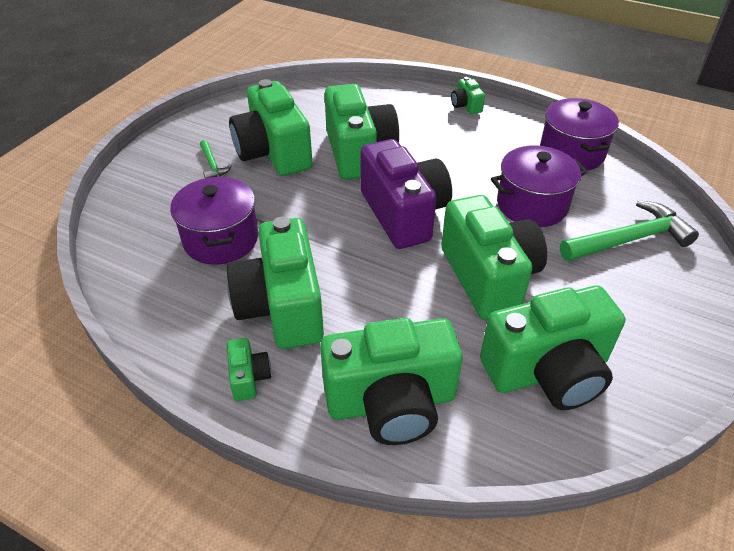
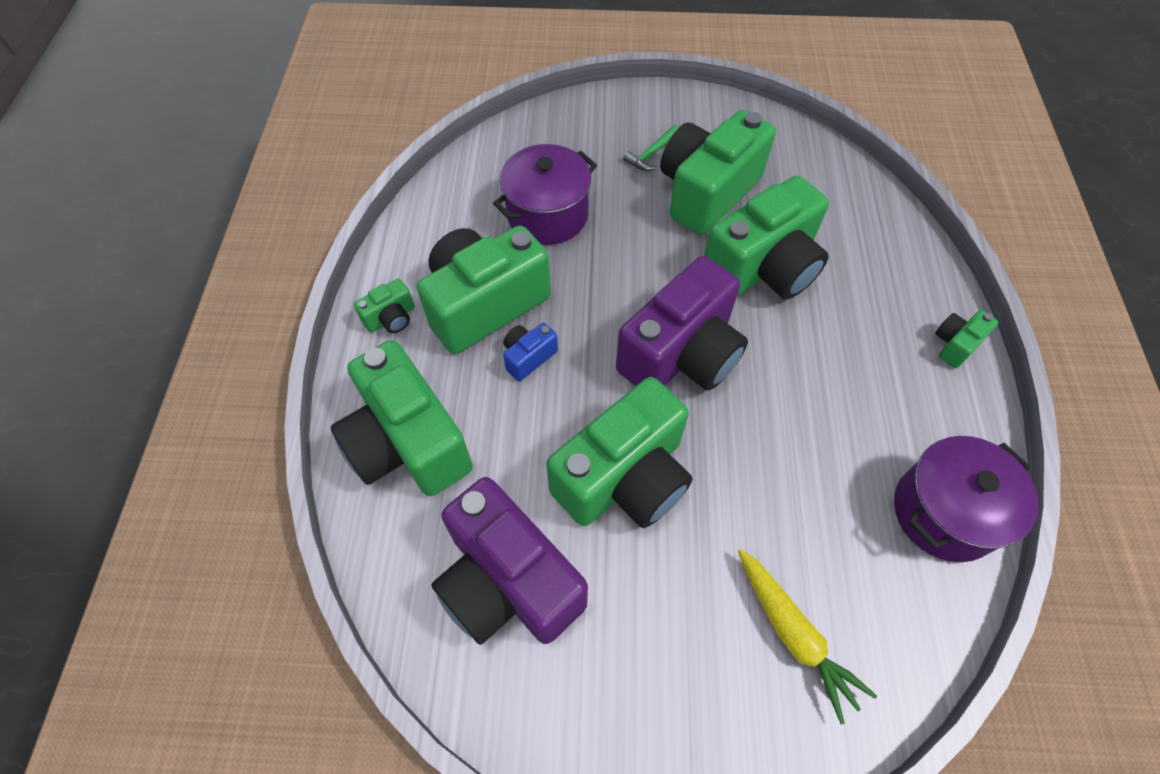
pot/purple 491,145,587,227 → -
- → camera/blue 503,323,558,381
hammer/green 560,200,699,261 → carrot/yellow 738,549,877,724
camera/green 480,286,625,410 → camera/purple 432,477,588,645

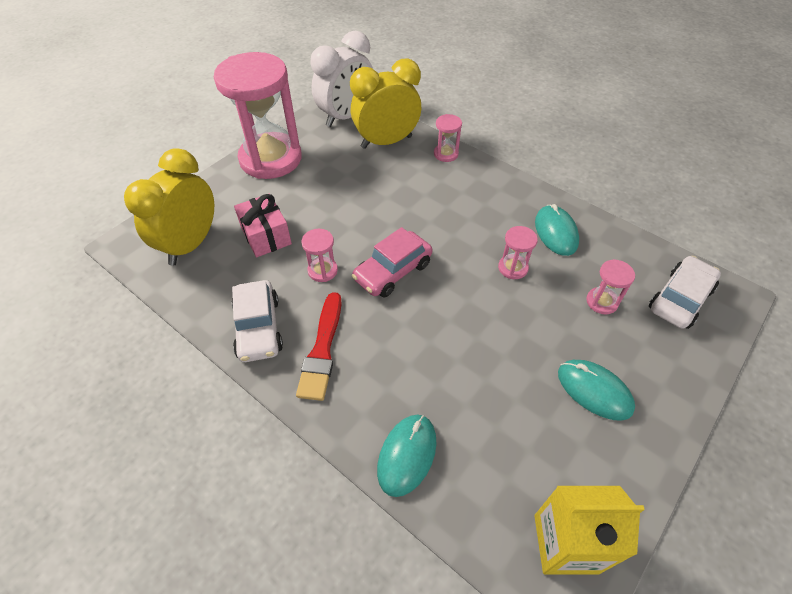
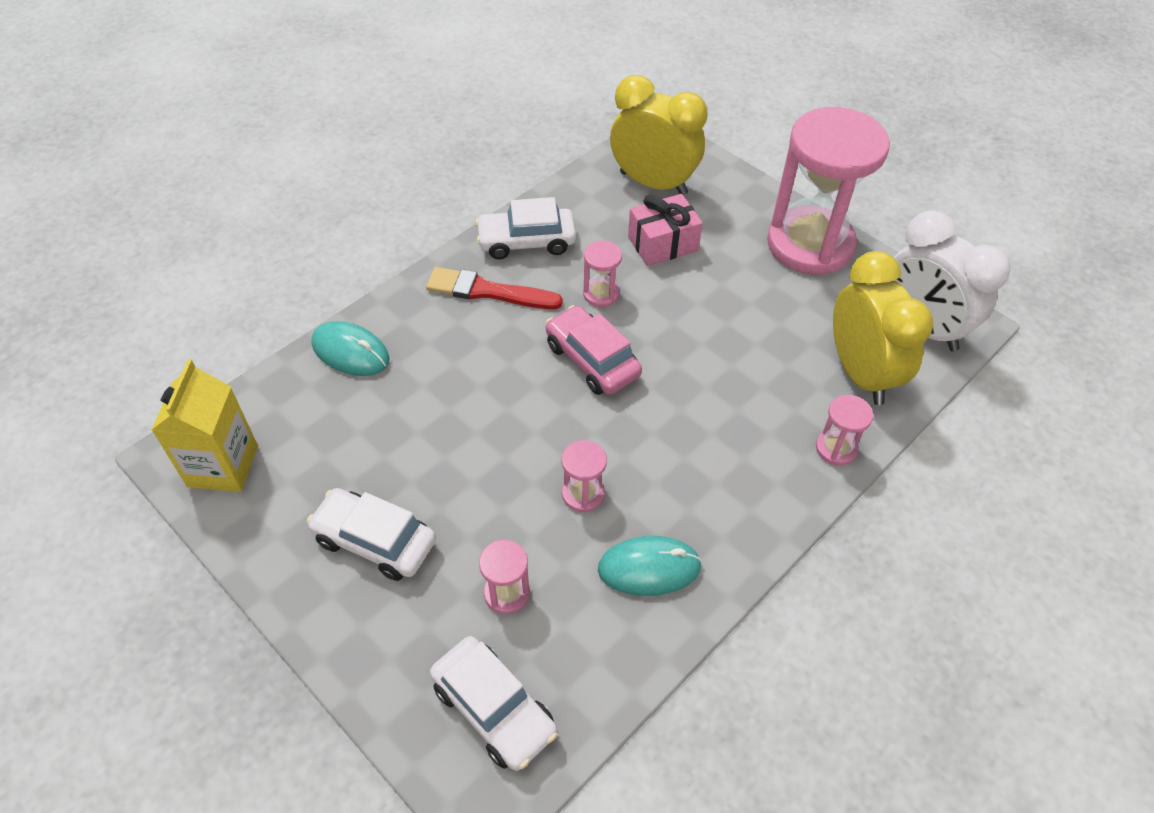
mouse/turquoise 558,360,635,421 → car/white 307,488,436,581

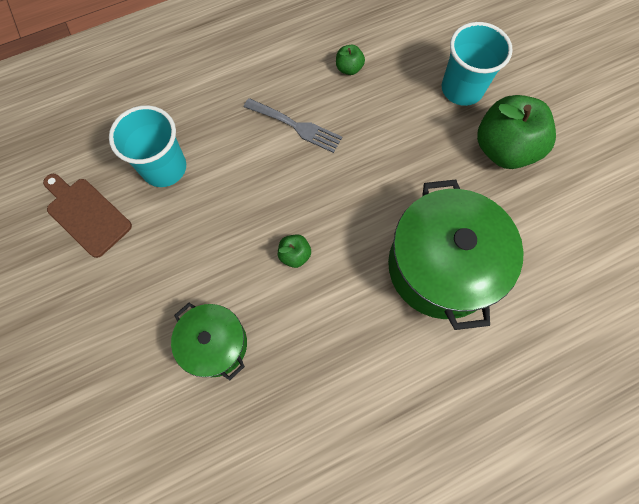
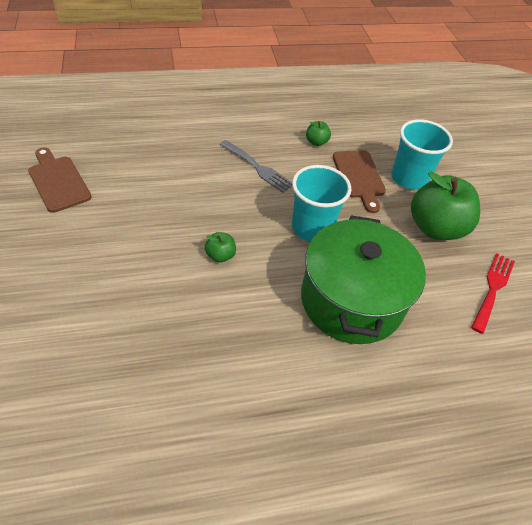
pot/green 171,303,247,380 → -
- → cutting board/brown 333,150,386,213
- → fork/red 471,253,515,334
cup/turquoise 109,105,186,187 → cup/turquoise 292,165,352,241, relocated

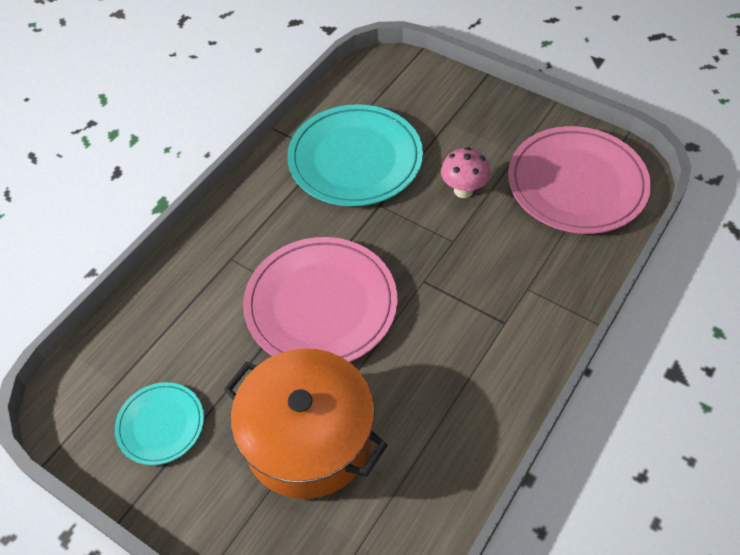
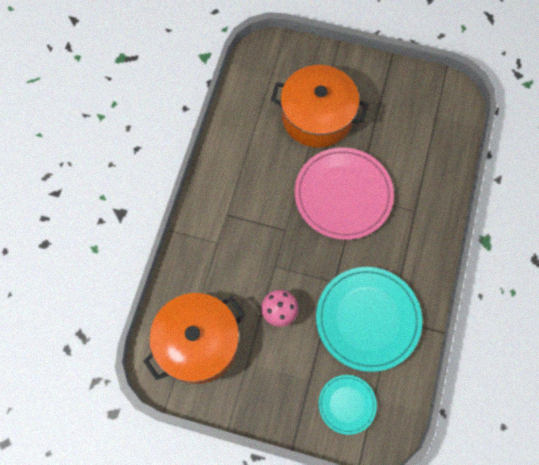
plate/turquoise 115,382,204,465 → plate/turquoise 319,375,377,435, relocated
plate/pink 508,126,651,234 → pot/orange 143,293,245,384

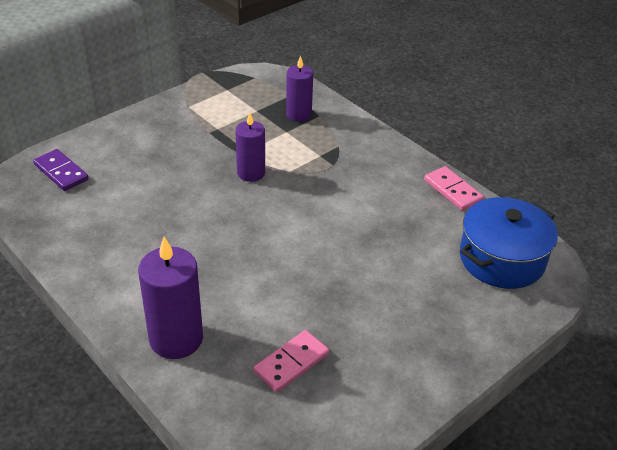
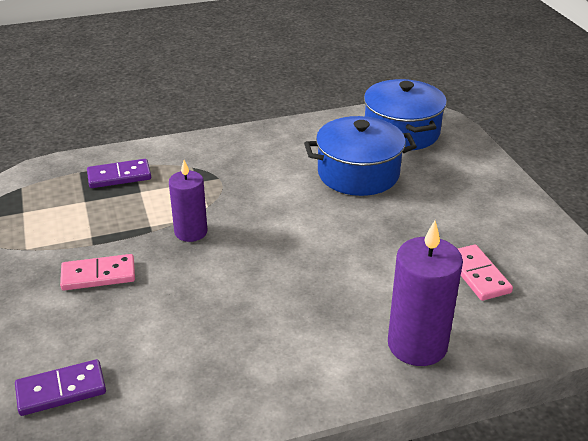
- → pot/blue 304,116,417,196
domino/pink 424,166,484,211 → domino/pink 60,254,135,291, relocated
candle/purple 286,56,313,122 → domino/purple 87,159,151,188

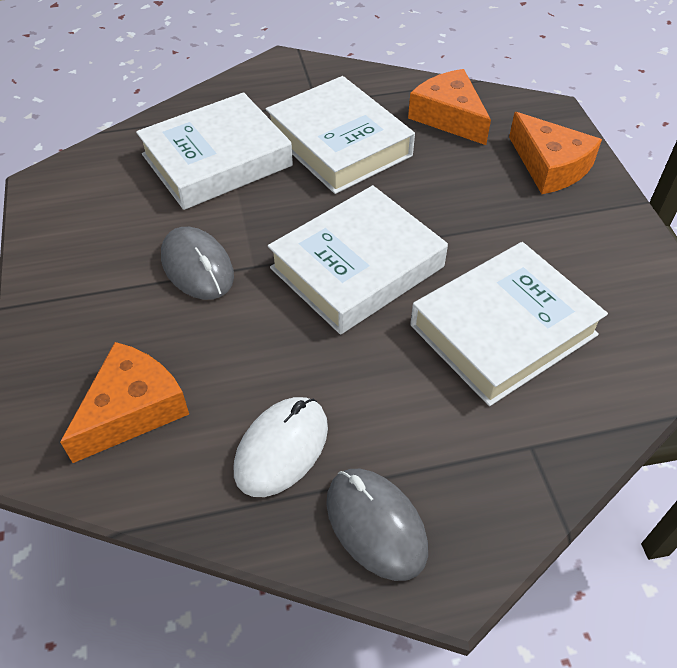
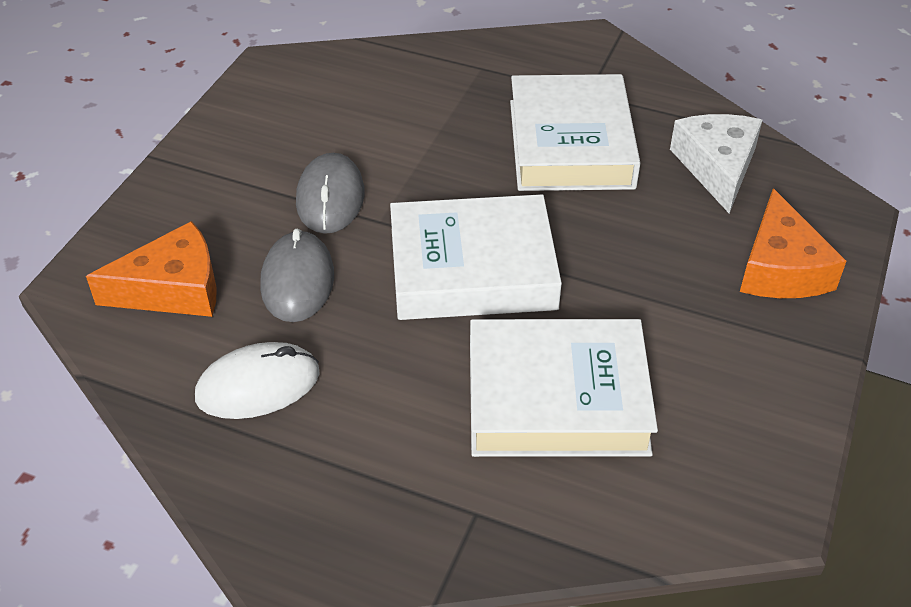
book/white 136,92,293,210 → -
mouse/grey 326,469,428,581 → mouse/grey 260,229,334,322, relocated
cheese/orange 408,69,491,145 → cheese/white 670,114,762,214

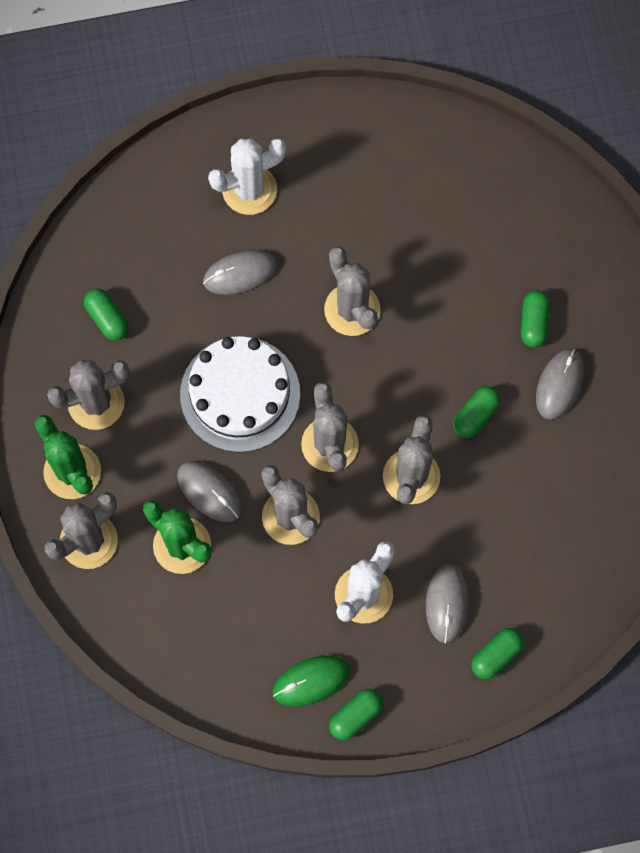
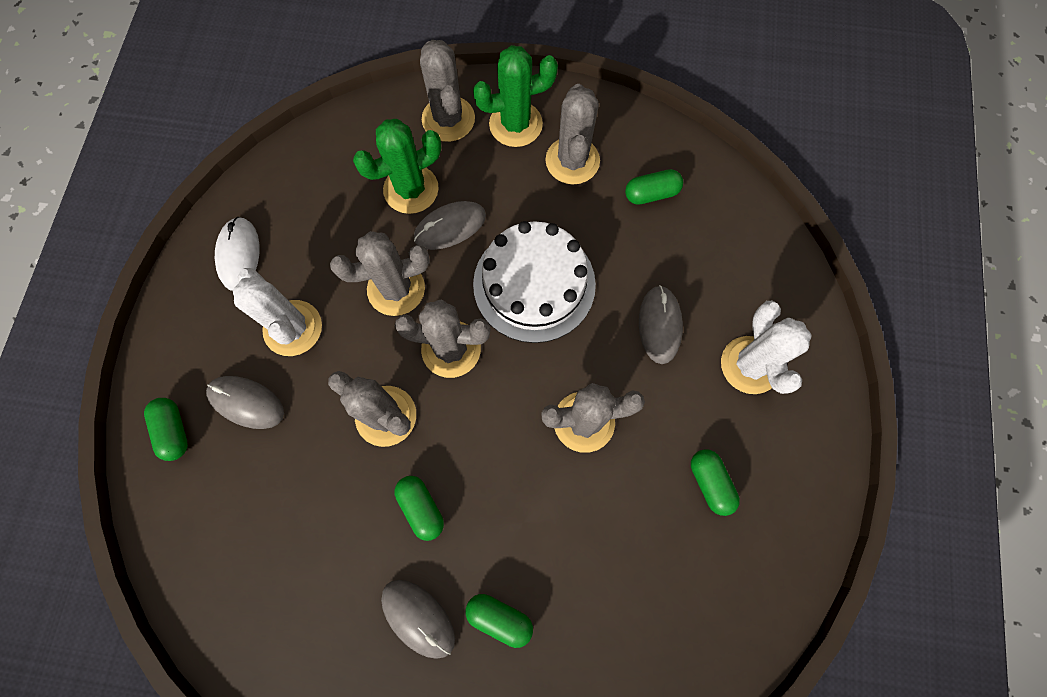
capsule/green 329,689,383,741 → capsule/green 691,449,740,516, relocated
mouse/green 273,656,350,707 → mouse/white 215,217,259,291

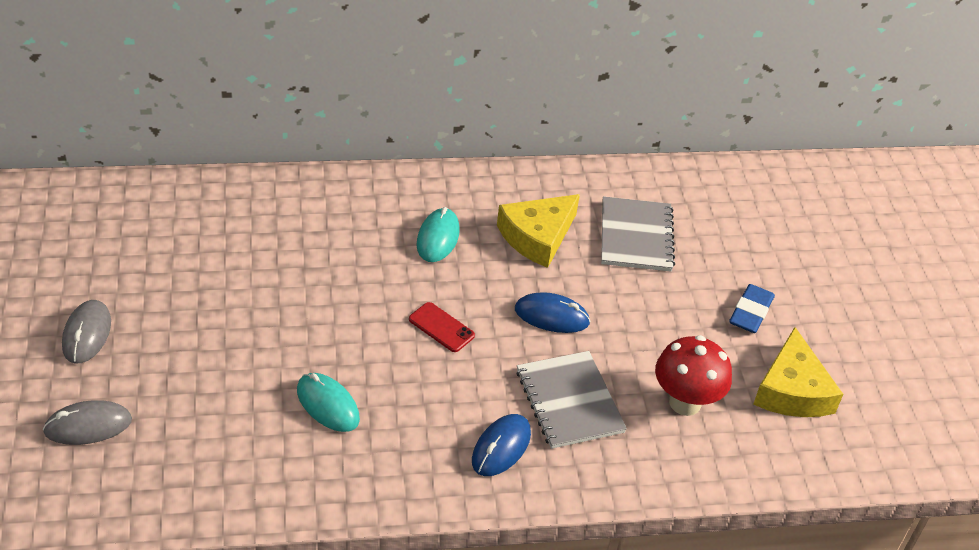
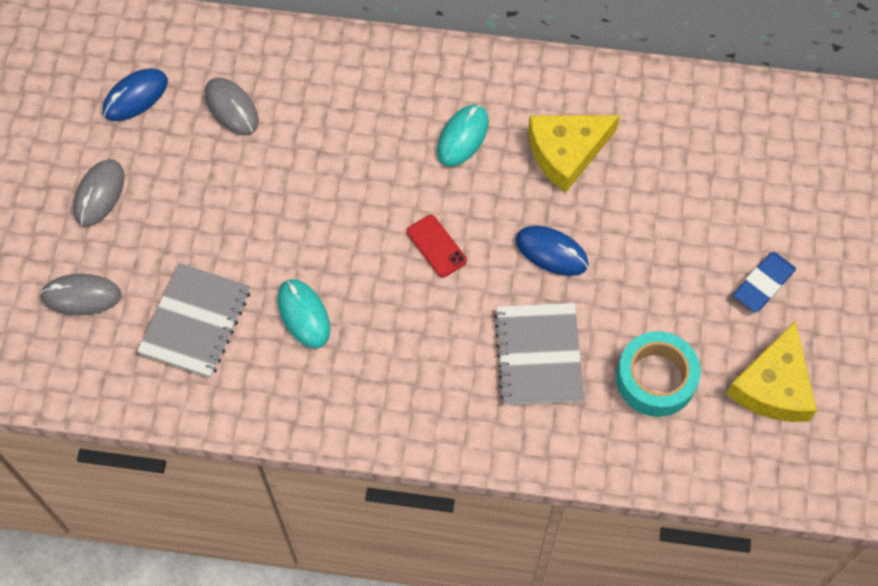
- → mouse/grey 205,78,259,135
mouse/blue 472,414,531,476 → mouse/blue 103,68,168,121, relocated
notebook/grey 601,196,675,272 → notebook/grey 137,263,250,378, relocated
mushroom/red 655,335,732,416 → tape/turquoise 616,331,701,417

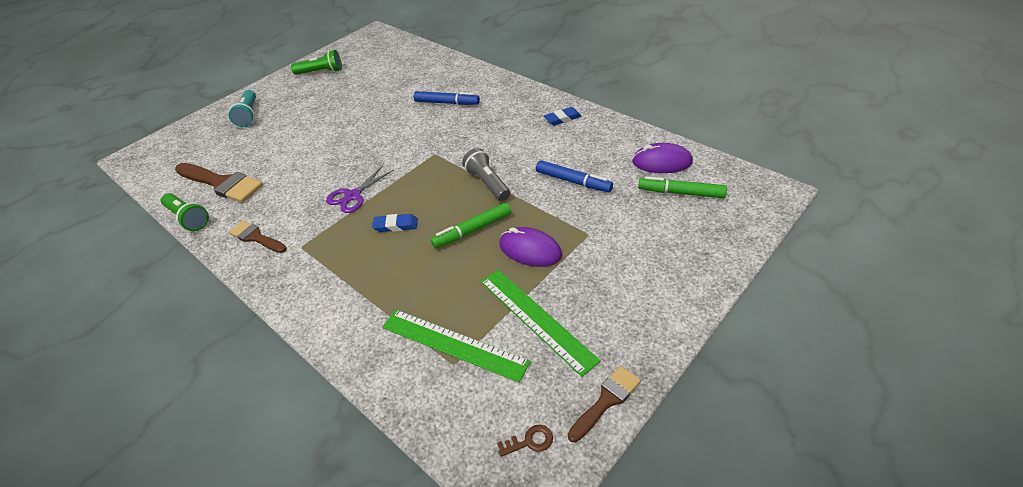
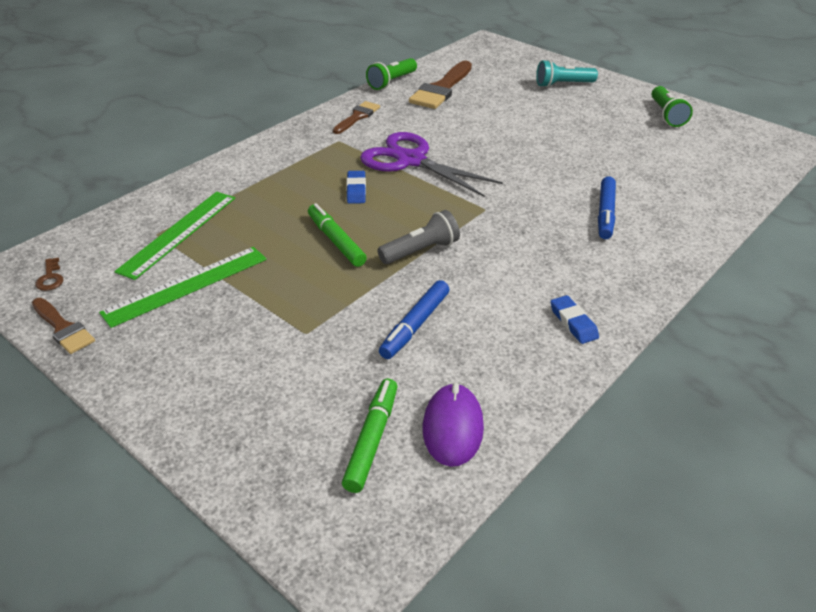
mouse/purple 499,227,562,267 → -
scissors/purple 326,165,394,213 → scissors/purple 360,132,503,197, x1.73

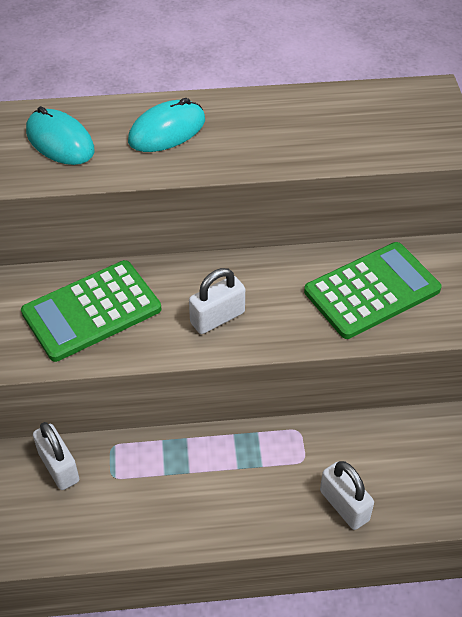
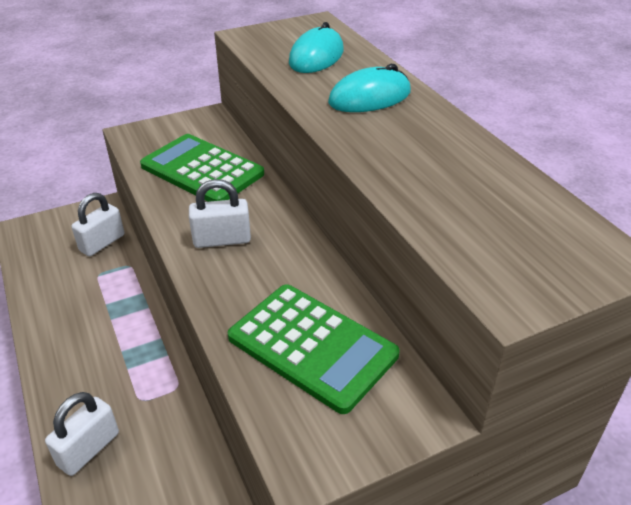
mouse/turquoise 128,98,205,152 → mouse/turquoise 328,64,411,112, 60 degrees counterclockwise
padlock/white 189,268,245,334 → padlock/white 189,179,251,248, 45 degrees counterclockwise

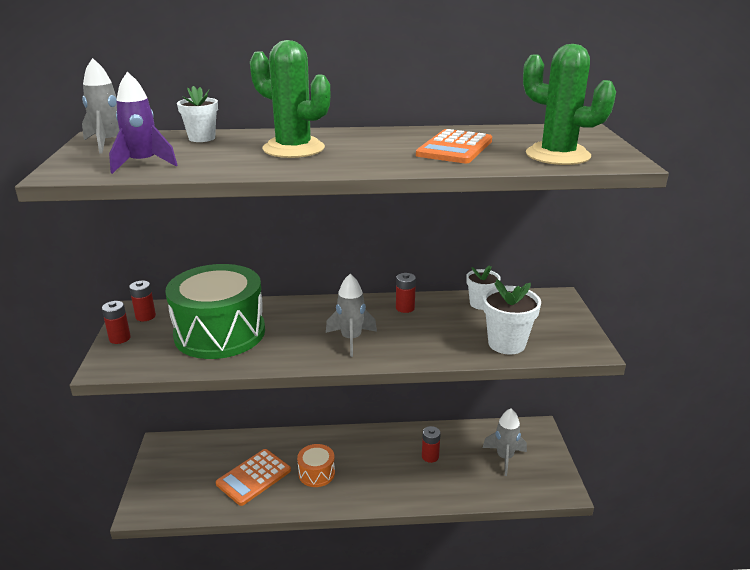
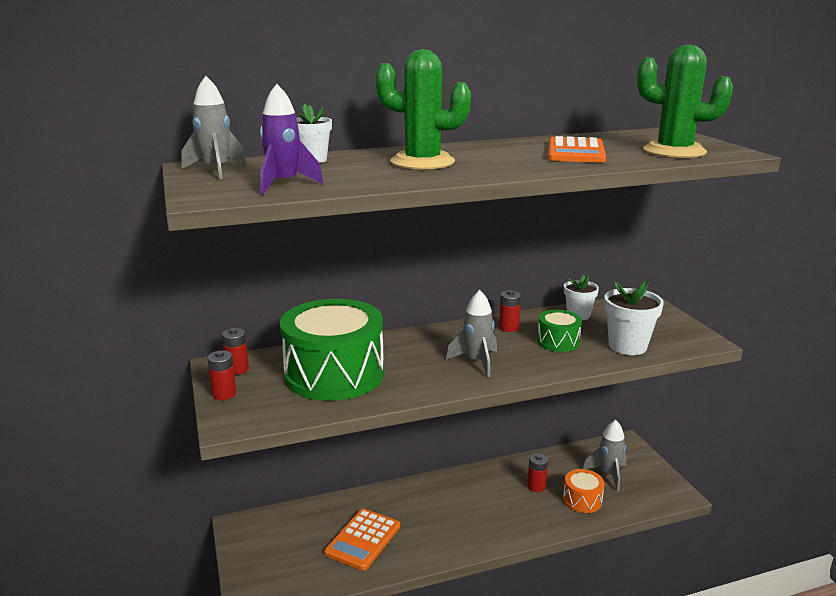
- → drum/green 537,310,582,352
drum/orange 297,444,335,487 → drum/orange 563,469,605,513, relocated

